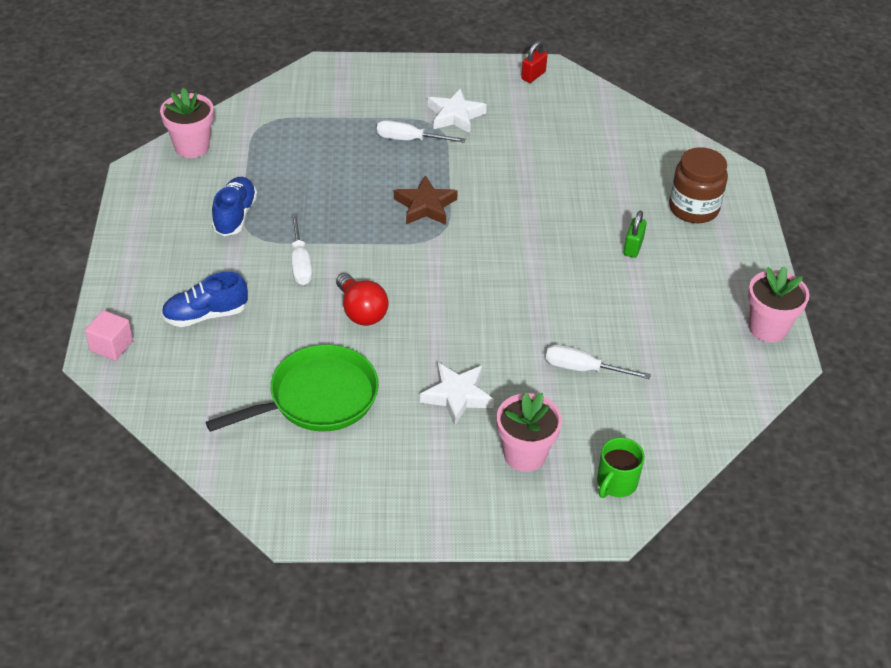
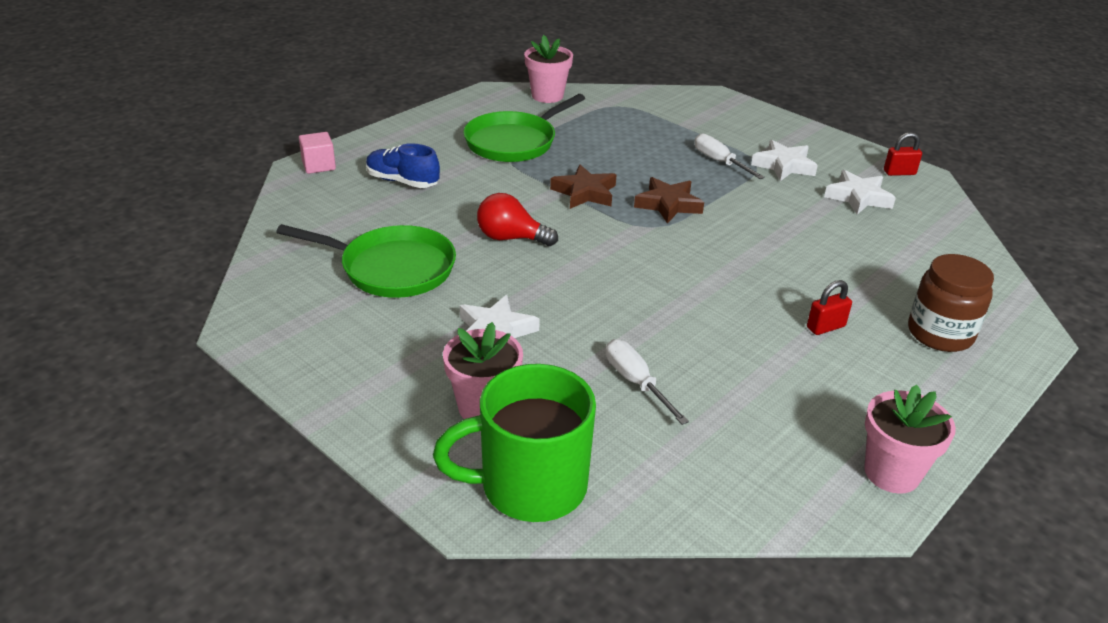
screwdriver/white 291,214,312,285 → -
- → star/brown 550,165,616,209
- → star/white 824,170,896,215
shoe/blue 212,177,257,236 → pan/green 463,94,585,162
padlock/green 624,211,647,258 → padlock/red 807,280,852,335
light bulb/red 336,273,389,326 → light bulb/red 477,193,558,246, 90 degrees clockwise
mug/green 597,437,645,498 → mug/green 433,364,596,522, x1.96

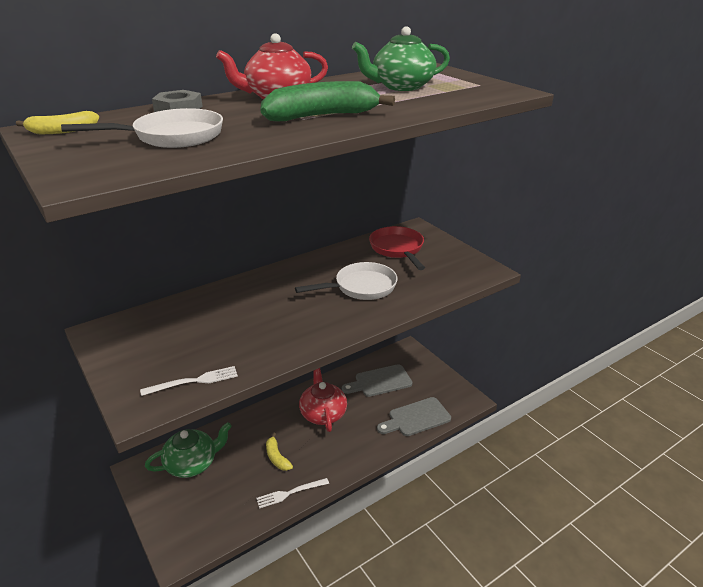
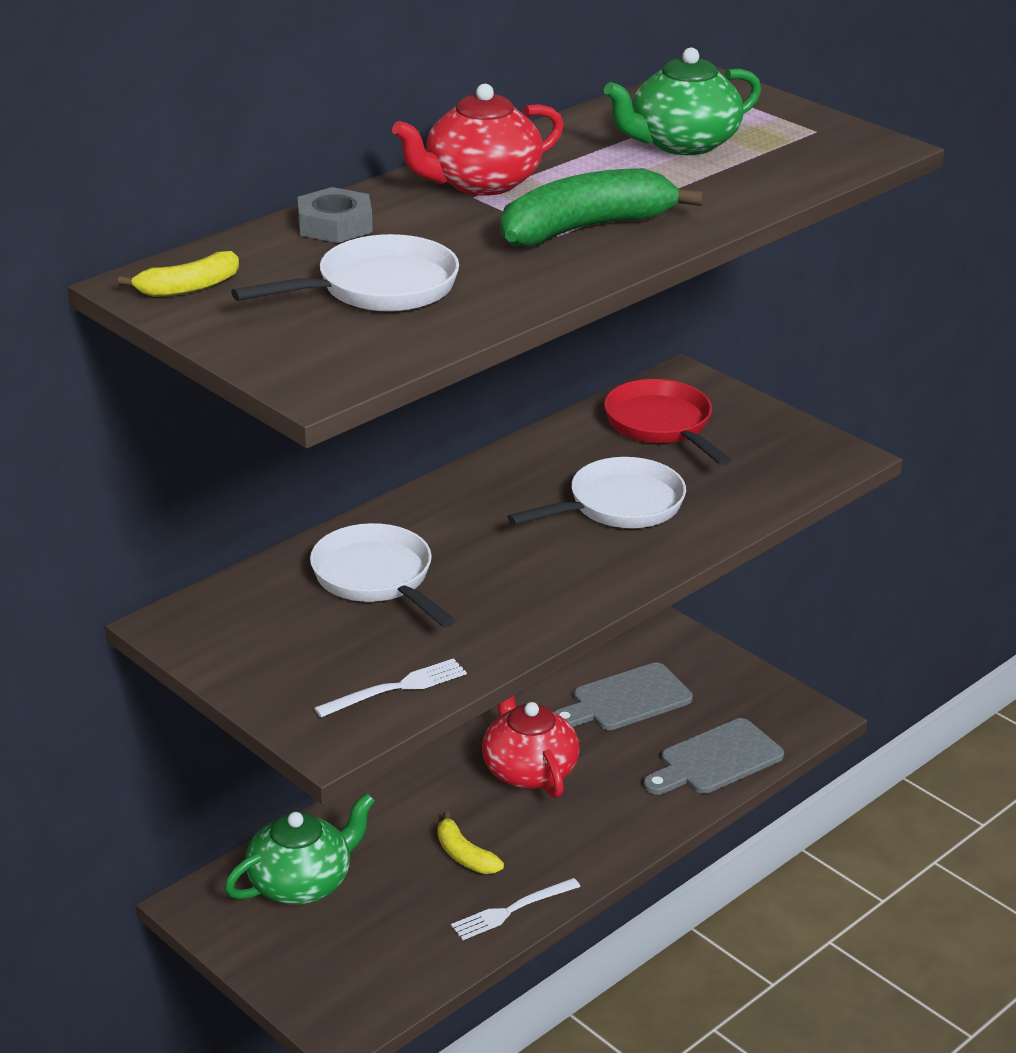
- → pan/white 310,523,456,628

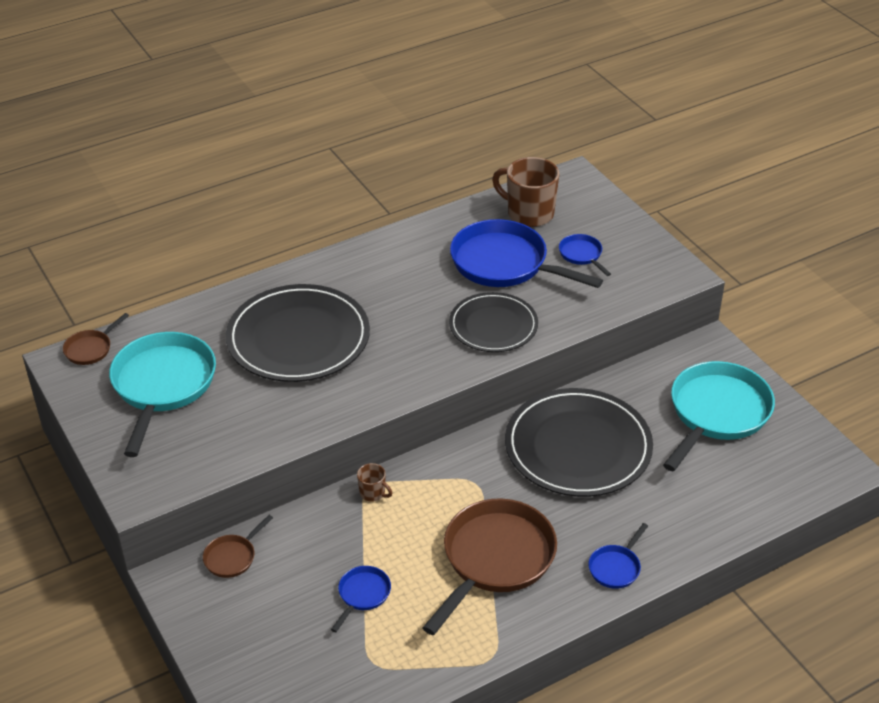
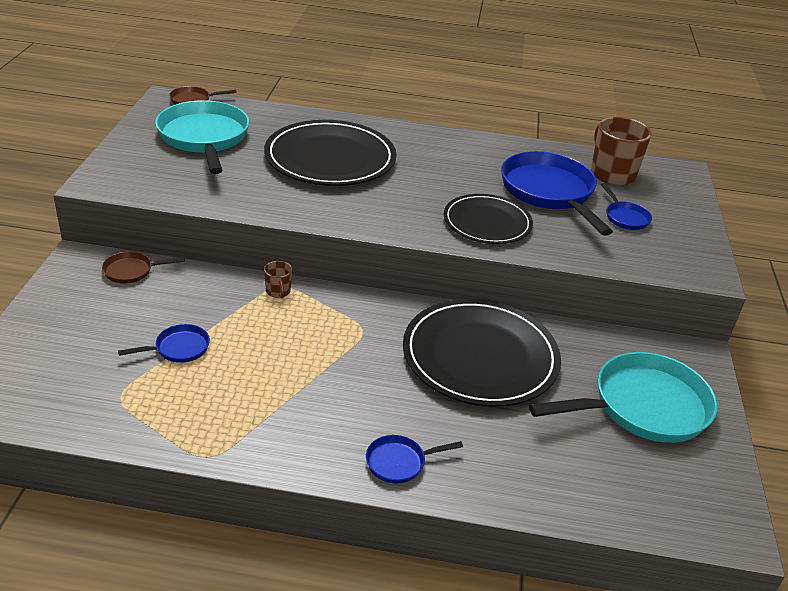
pan/brown 423,498,557,635 → -
pan/turquoise 109,332,216,457 → pan/turquoise 155,100,250,174, 60 degrees counterclockwise
pan/blue 559,234,611,276 → pan/blue 601,183,652,230, 150 degrees clockwise

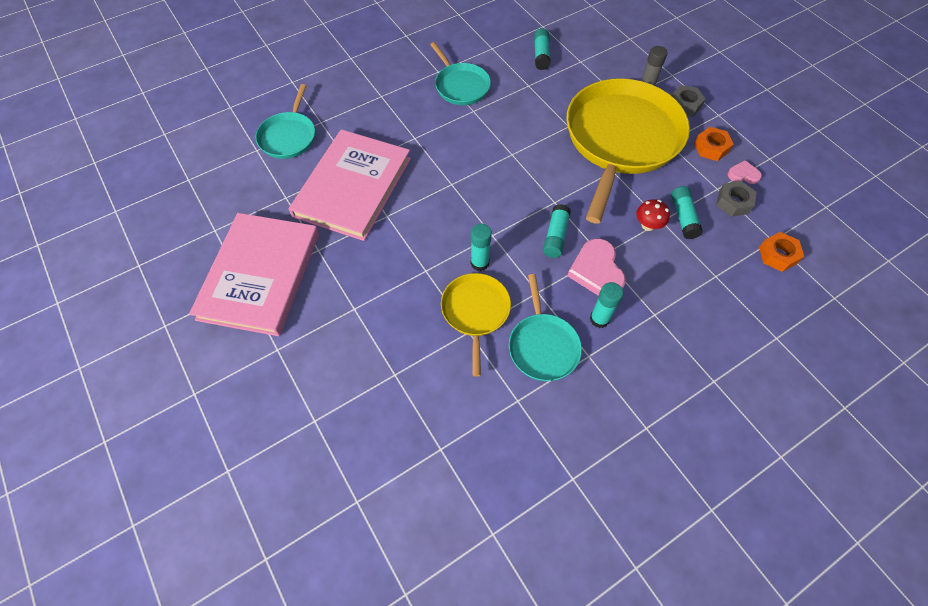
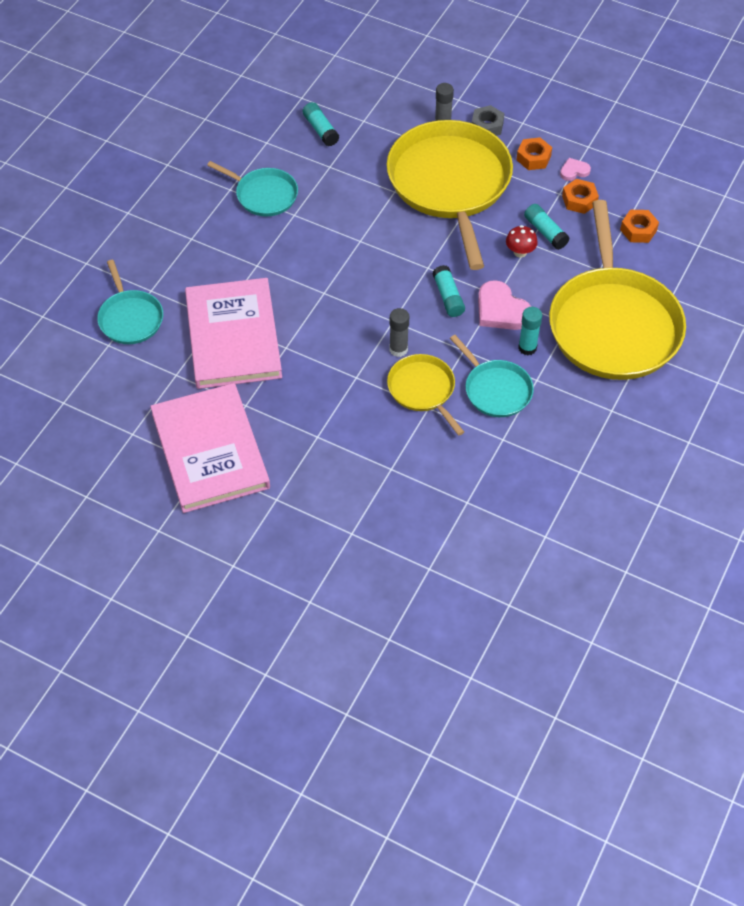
- → pan/yellow 549,200,686,380
glue stick/turquoise 471,224,492,271 → glue stick/grey 390,308,409,357
nut/grey 716,181,757,217 → nut/orange 562,179,599,214

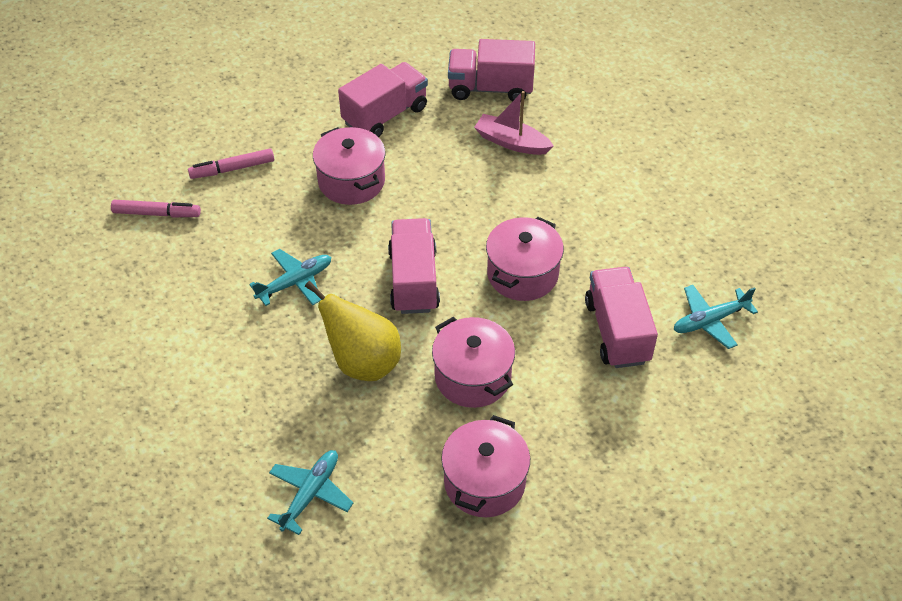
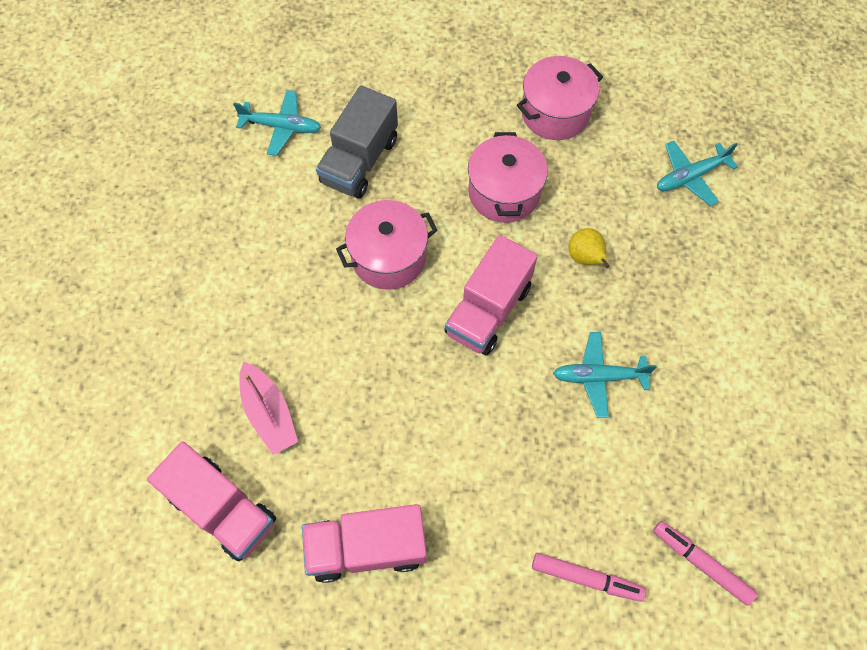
pot/pink 313,127,385,205 → -
truck/pink 585,267,658,368 → truck/grey 316,86,398,198
pear/yellow 305,281,401,381 → pear/yellow 568,228,610,268, x0.54

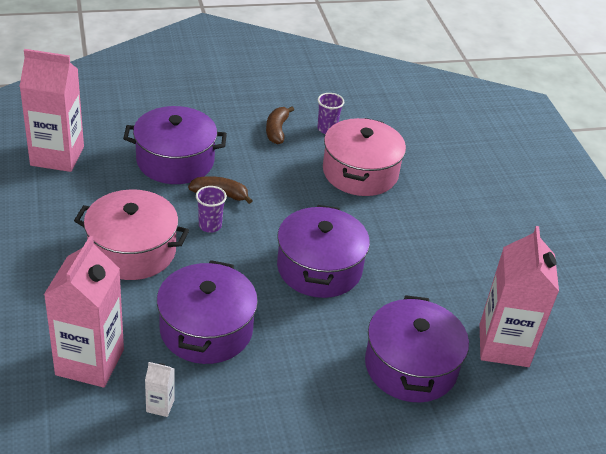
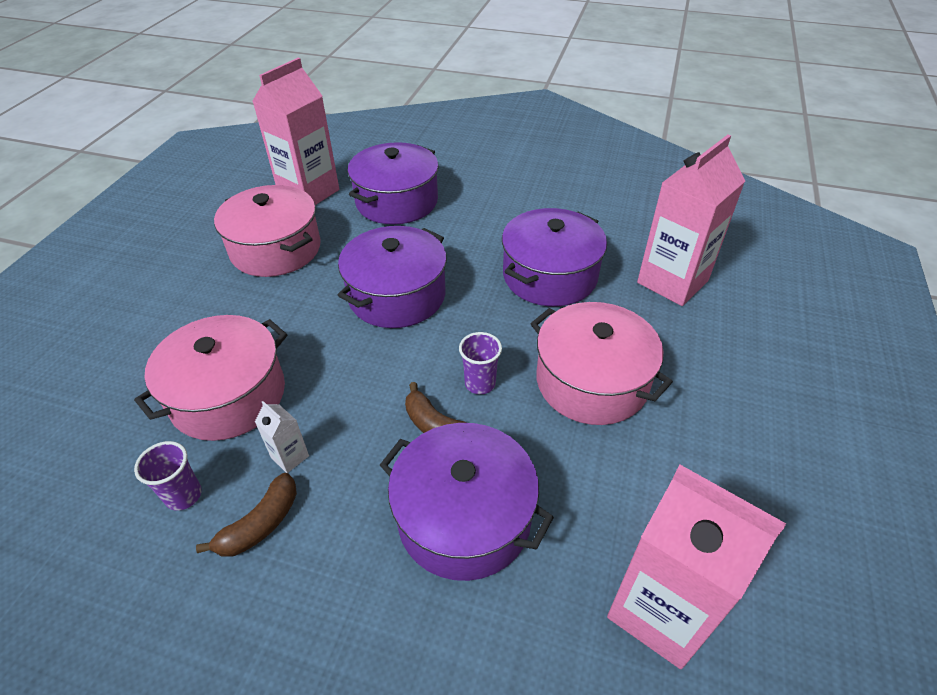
- → pot/pink 214,185,321,277
carton/white 145,362,175,417 → carton/white 255,401,309,473, relocated

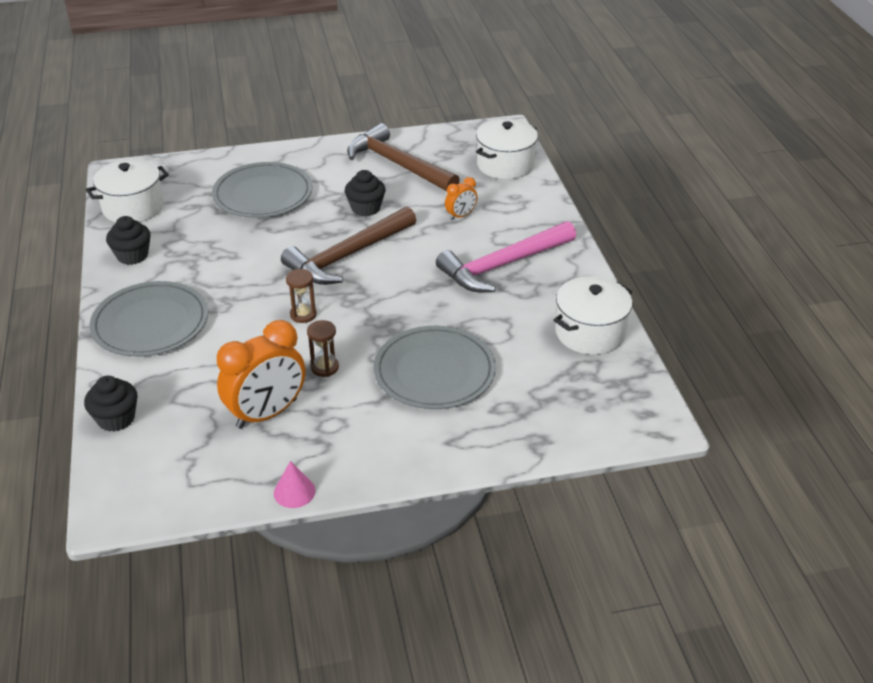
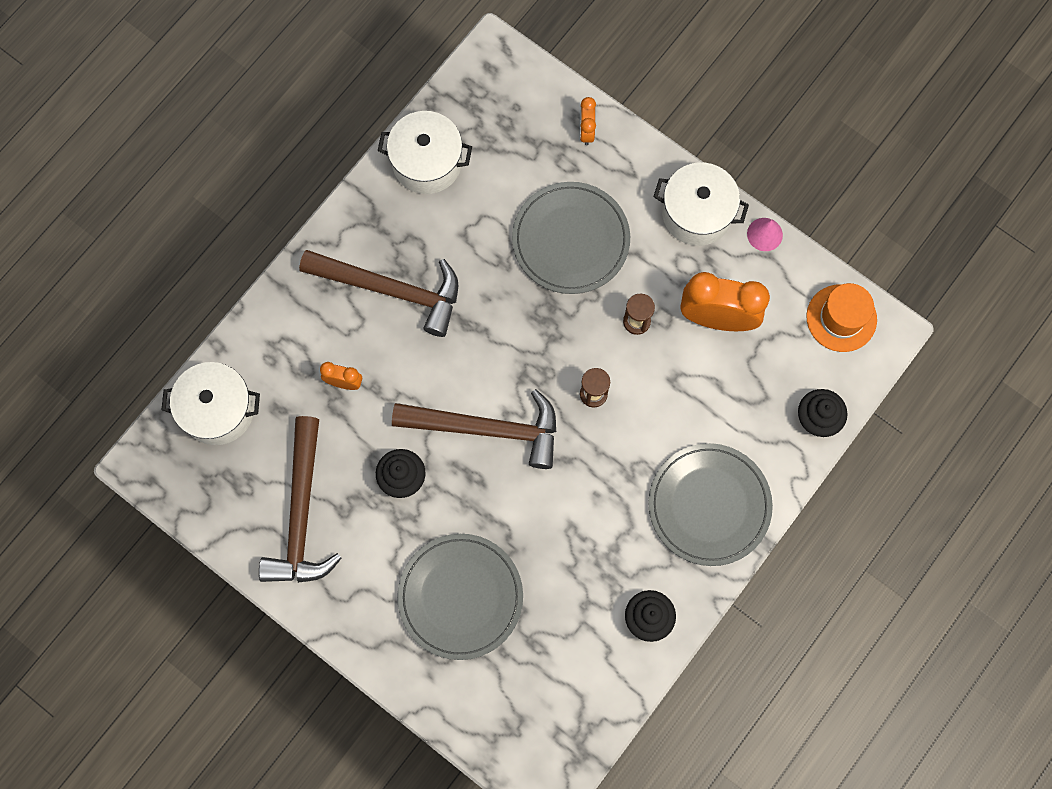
- → clock/orange 580,97,596,145
- → hat/orange 806,283,877,352
pot/white 86,159,169,223 → pot/white 653,162,749,246, relocated
hammer/pink 436,221,576,292 → hammer/brown 299,250,458,337

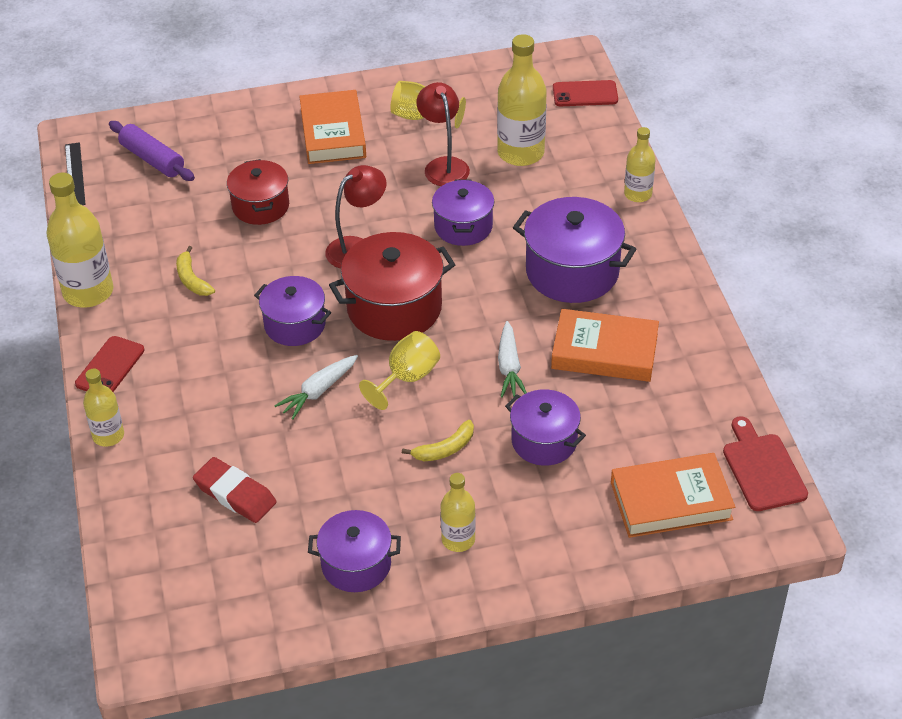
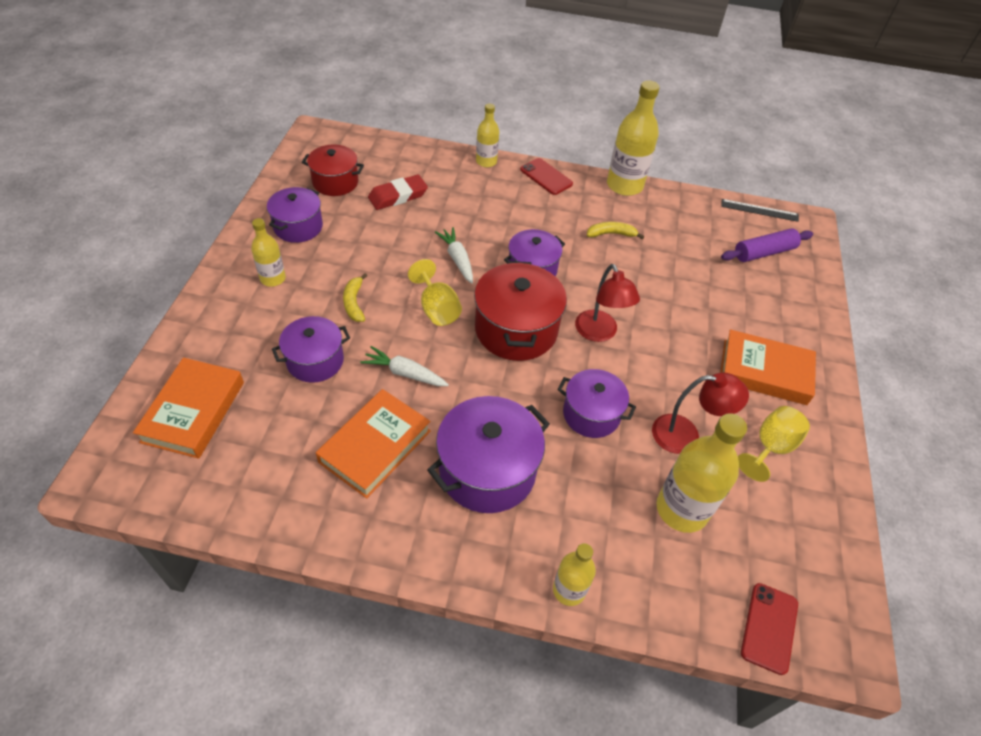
cutting board/red 723,416,808,511 → -
pot/red 227,159,289,225 → pot/red 302,145,364,196, relocated

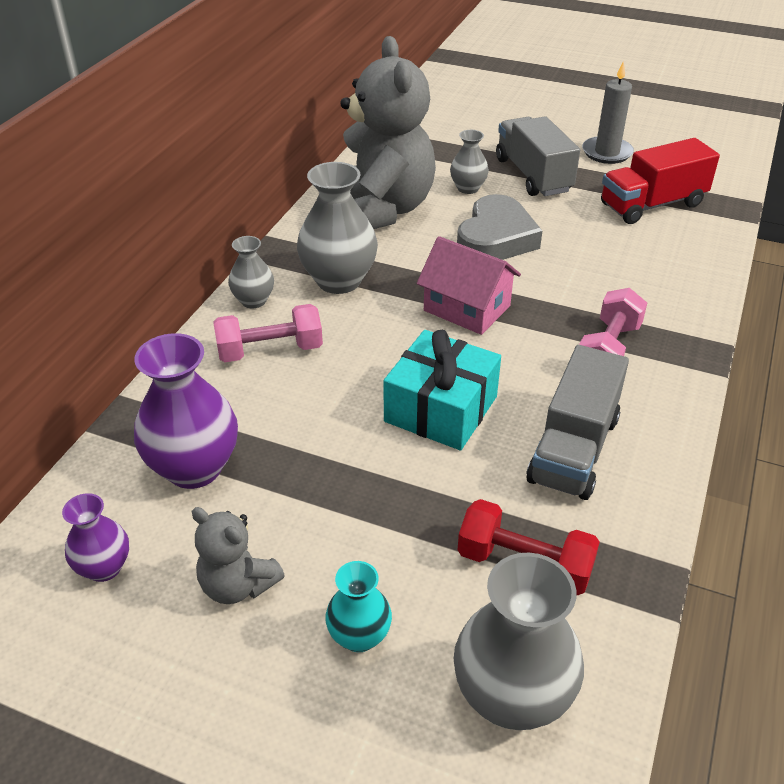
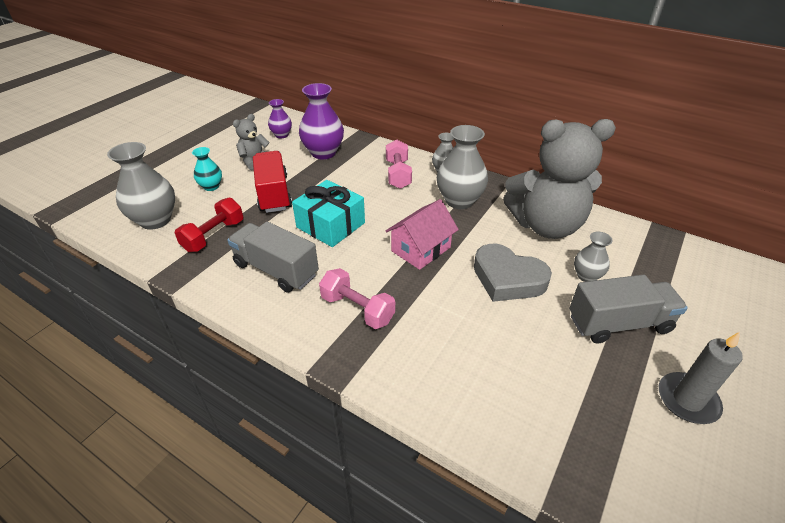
truck/red 601,138,720,224 → truck/red 253,151,292,213, relocated

